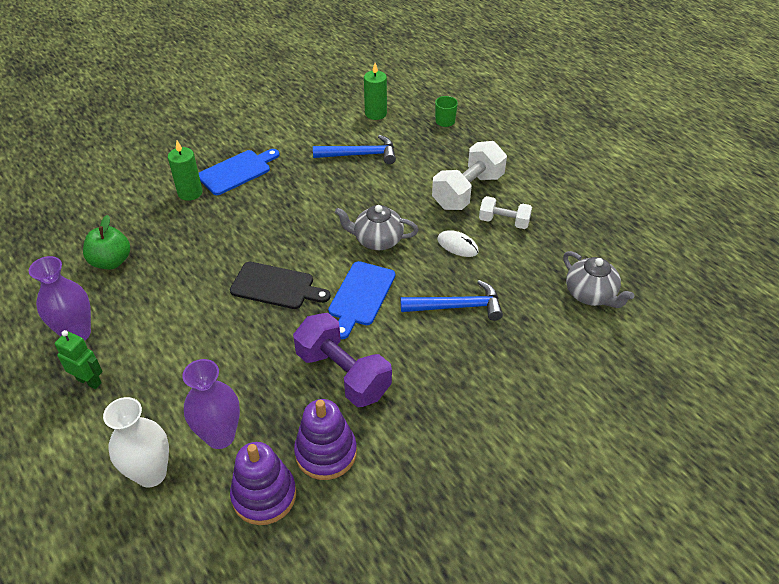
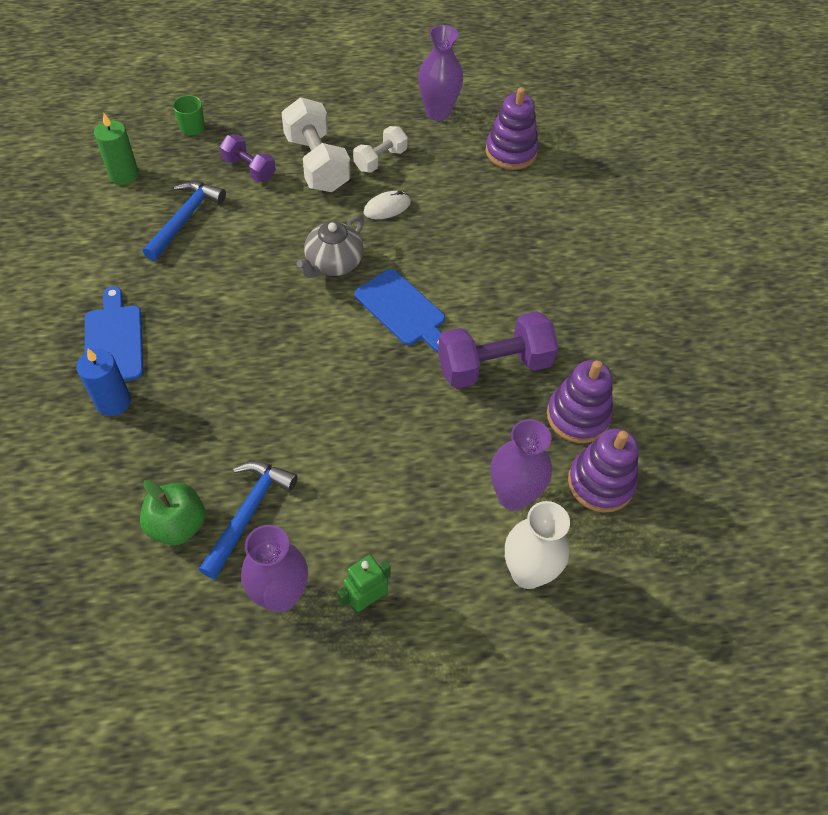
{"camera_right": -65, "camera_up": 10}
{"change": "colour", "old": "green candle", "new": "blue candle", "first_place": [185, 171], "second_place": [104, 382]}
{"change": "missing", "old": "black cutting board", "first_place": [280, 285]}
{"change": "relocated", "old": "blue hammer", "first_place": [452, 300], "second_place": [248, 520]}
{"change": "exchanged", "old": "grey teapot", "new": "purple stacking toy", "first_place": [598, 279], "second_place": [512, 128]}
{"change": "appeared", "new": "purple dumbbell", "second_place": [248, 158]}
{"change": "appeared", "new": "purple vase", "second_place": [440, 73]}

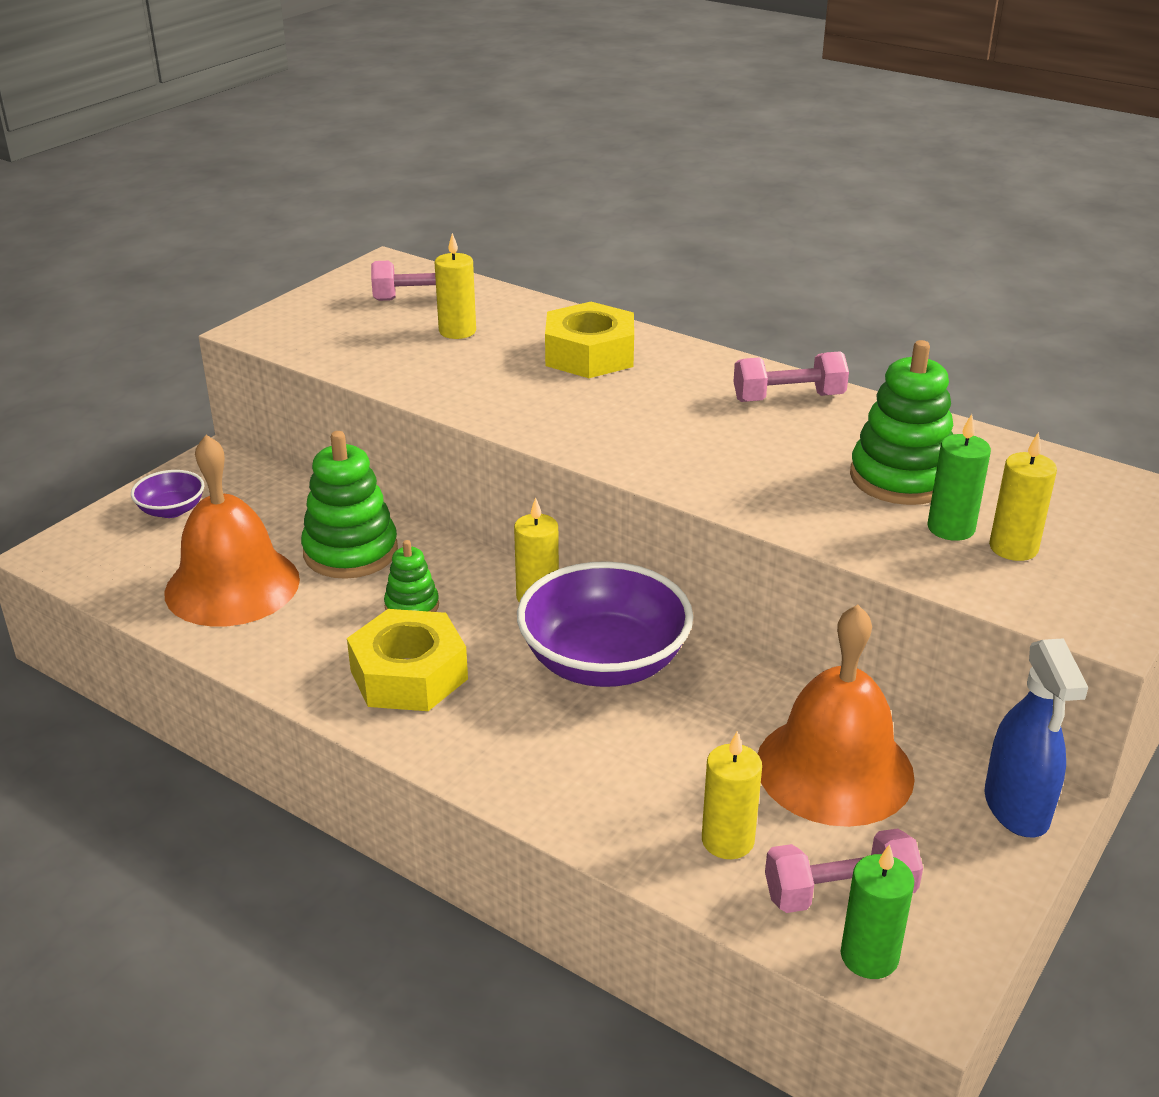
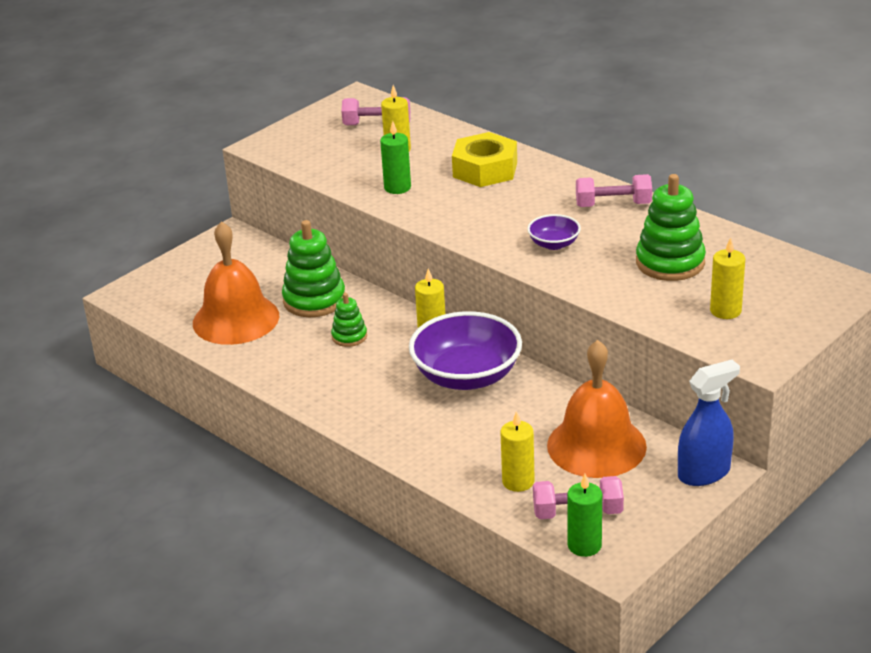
{"camera_right": 10, "camera_up": 0}
{"change": "relocated", "old": "purple bowl", "first_place": [168, 494], "second_place": [554, 232]}
{"change": "missing", "old": "yellow nut", "first_place": [407, 660]}
{"change": "relocated", "old": "green candle", "first_place": [959, 477], "second_place": [395, 157]}
{"change": "spun", "old": "blue spray bottle", "first_place": [1036, 738], "second_place": [709, 423], "degrees": -120}

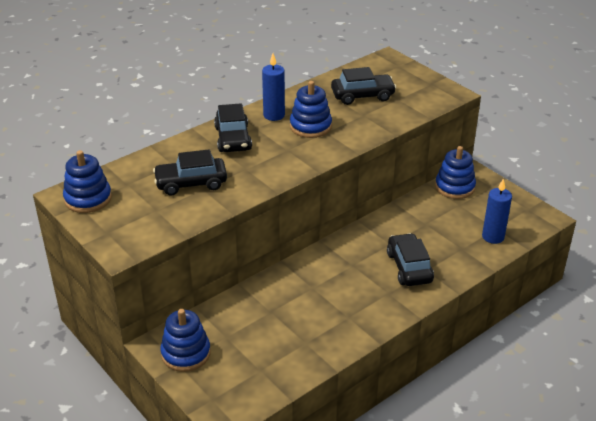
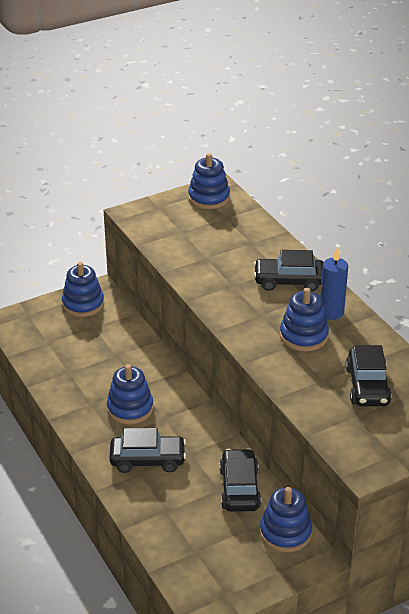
{"camera_right": 100, "camera_up": 0}
{"change": "relocated", "old": "black car", "first_place": [190, 172], "second_place": [240, 480]}
{"change": "missing", "old": "blue candle", "first_place": [497, 211]}
{"change": "appeared", "new": "blue stacking toy", "second_place": [130, 394]}

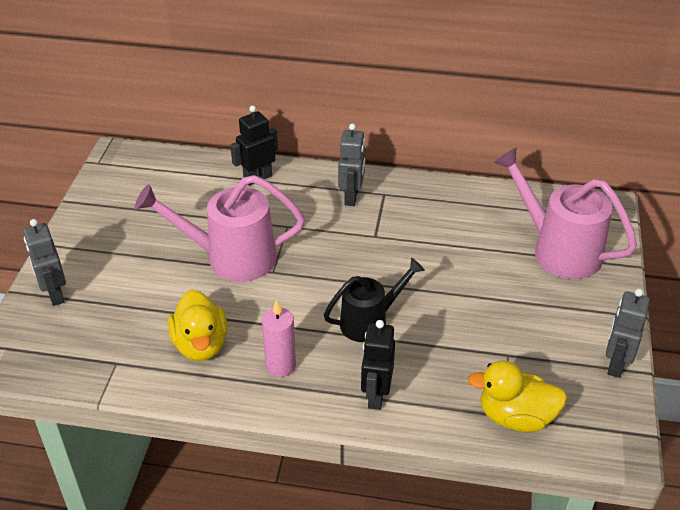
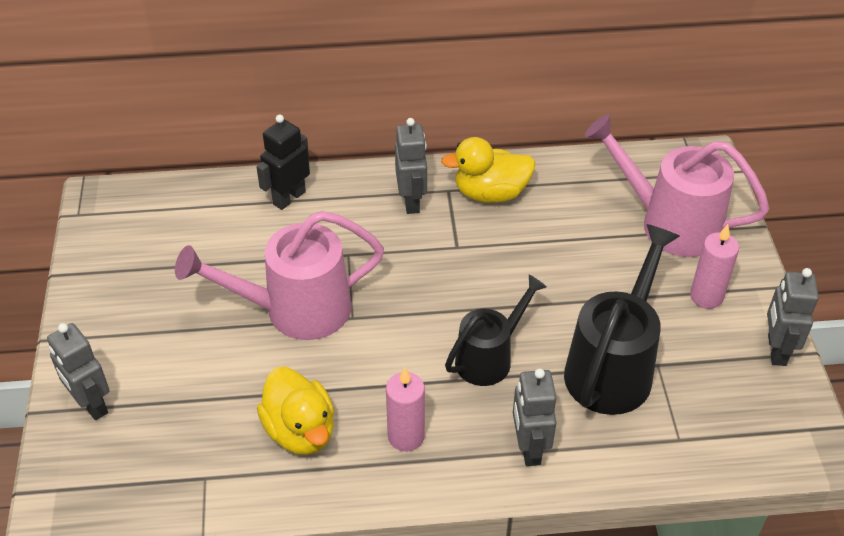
{"camera_right": -15, "camera_up": 5}
{"change": "colour", "old": "black robot", "new": "grey robot", "first_place": [378, 365], "second_place": [534, 417]}
{"change": "relocated", "old": "yellow duck", "first_place": [517, 396], "second_place": [488, 170]}
{"change": "appeared", "new": "black watering can", "second_place": [622, 319]}
{"change": "appeared", "new": "pink candle", "second_place": [714, 266]}

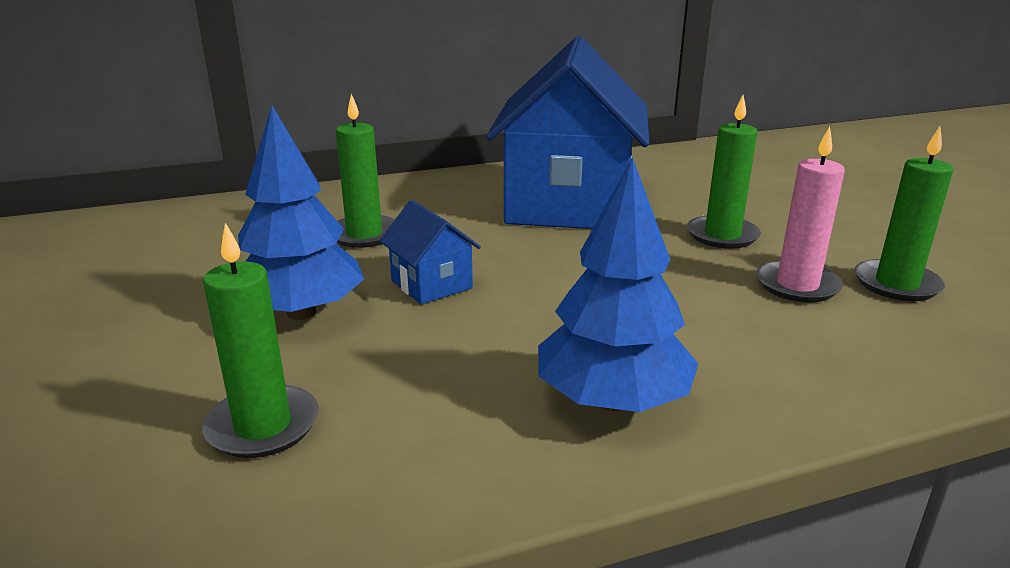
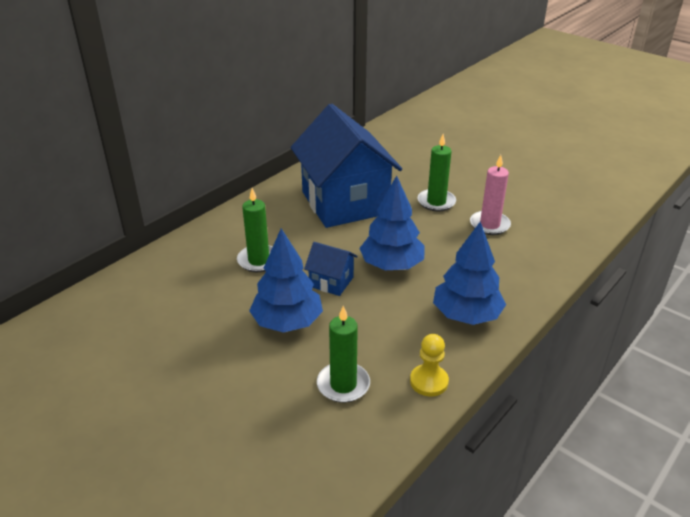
{"camera_right": -30, "camera_up": 10}
{"change": "missing", "old": "green candle", "first_place": [904, 213]}
{"change": "appeared", "new": "blue tree", "second_place": [392, 222]}
{"change": "appeared", "new": "yellow pawn", "second_place": [429, 365]}

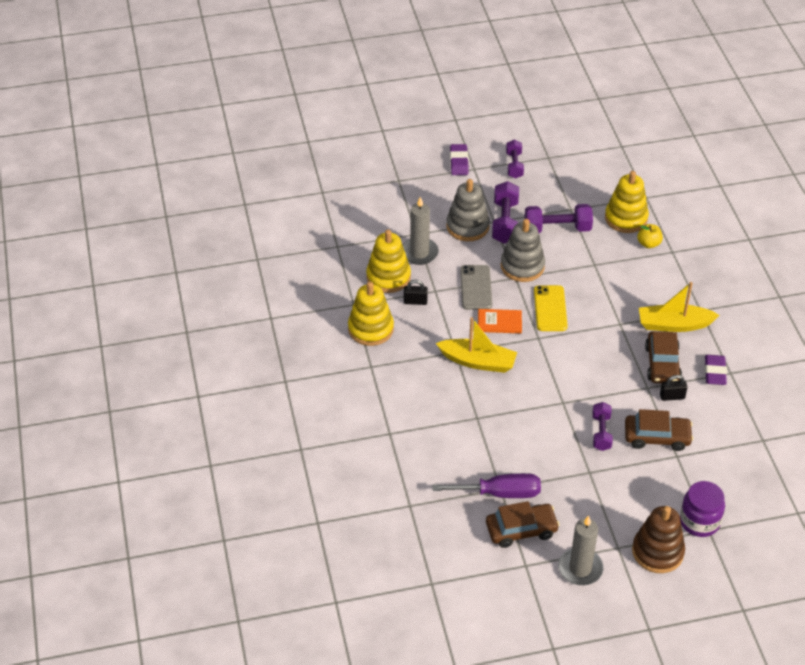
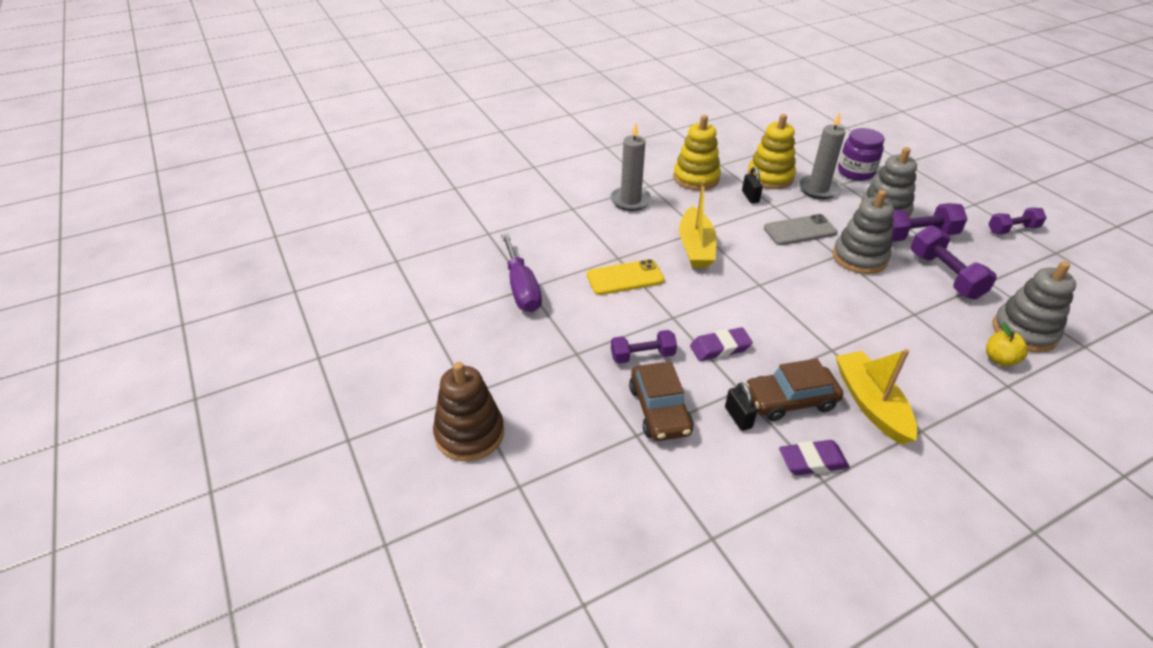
{"camera_right": 75, "camera_up": -5}
{"change": "relocated", "old": "purple eraser", "first_place": [459, 159], "second_place": [721, 344]}
{"change": "missing", "old": "orange book", "first_place": [500, 321]}
{"change": "missing", "old": "brown car", "first_place": [523, 524]}
{"change": "relocated", "old": "yellow phone", "first_place": [551, 308], "second_place": [625, 277]}
{"change": "relocated", "old": "grey candle", "first_place": [580, 550], "second_place": [631, 166]}
{"change": "colour", "old": "yellow stacking toy", "new": "grey stacking toy", "first_place": [627, 202], "second_place": [1034, 307]}
{"change": "relocated", "old": "purple jar", "first_place": [702, 509], "second_place": [861, 154]}

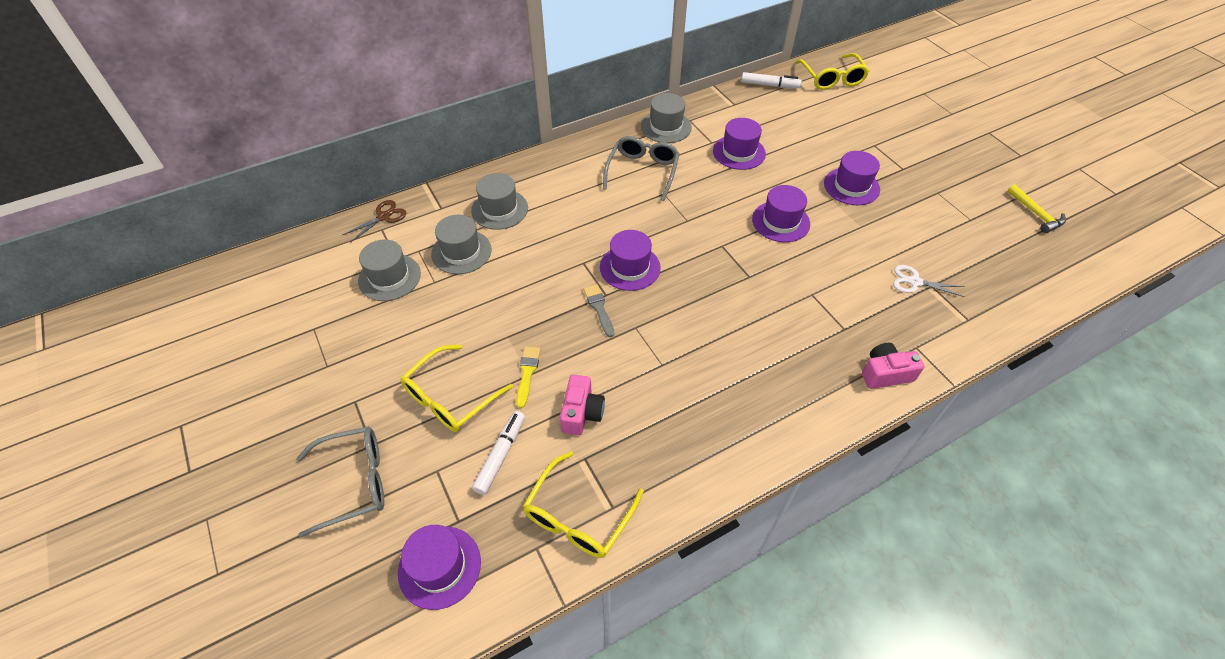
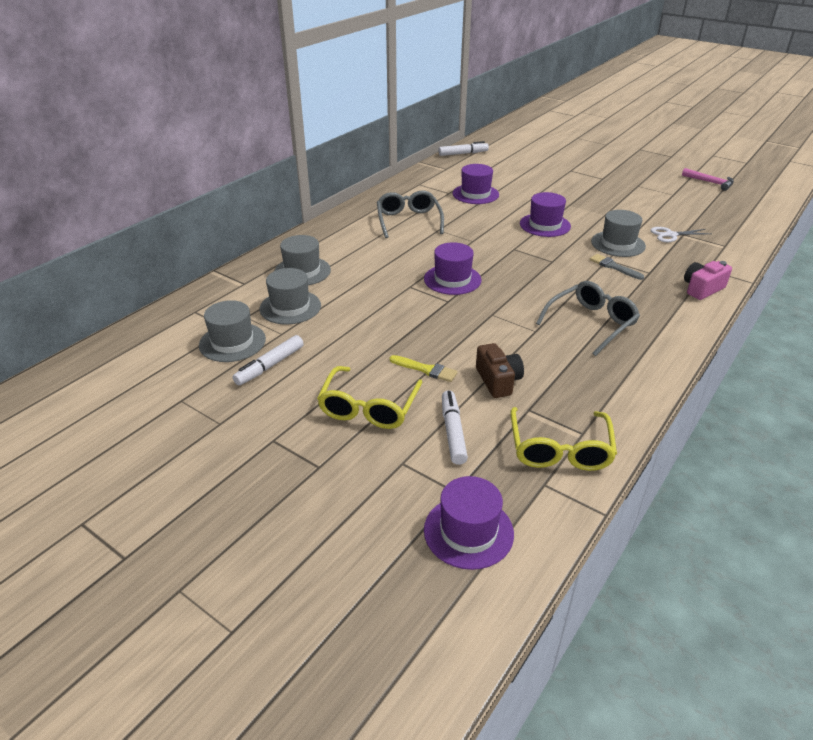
{"camera_right": -25, "camera_up": -15}
{"change": "relocated", "old": "grey glasses", "first_place": [340, 482], "second_place": [588, 318]}
{"change": "missing", "old": "brown scissors", "first_place": [374, 221]}
{"change": "spun", "old": "yellow brush", "first_place": [528, 377], "second_place": [424, 368], "degrees": 135}
{"change": "colour", "old": "pink camera", "new": "brown camera", "first_place": [582, 405], "second_place": [500, 370]}
{"change": "relocated", "old": "grey brush", "first_place": [599, 310], "second_place": [617, 267]}
{"change": "relocated", "old": "grey hat", "first_place": [666, 118], "second_place": [618, 233]}
{"change": "missing", "old": "yellow glasses", "first_place": [832, 71]}
{"change": "missing", "old": "purple hat", "first_place": [852, 178]}
{"change": "colour", "old": "yellow hammer", "new": "pink hammer", "first_place": [1036, 208], "second_place": [708, 179]}
{"change": "appeared", "new": "white marker", "second_place": [268, 360]}

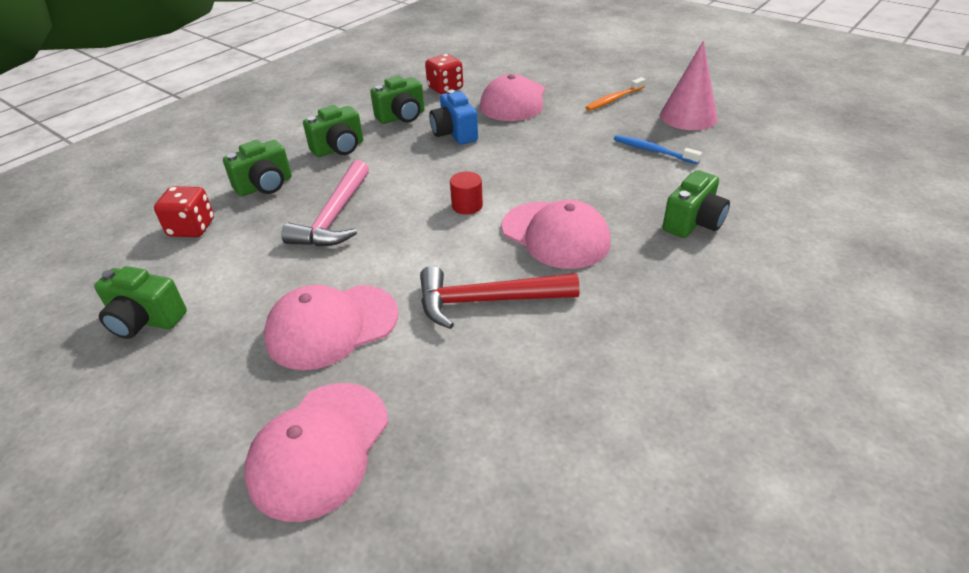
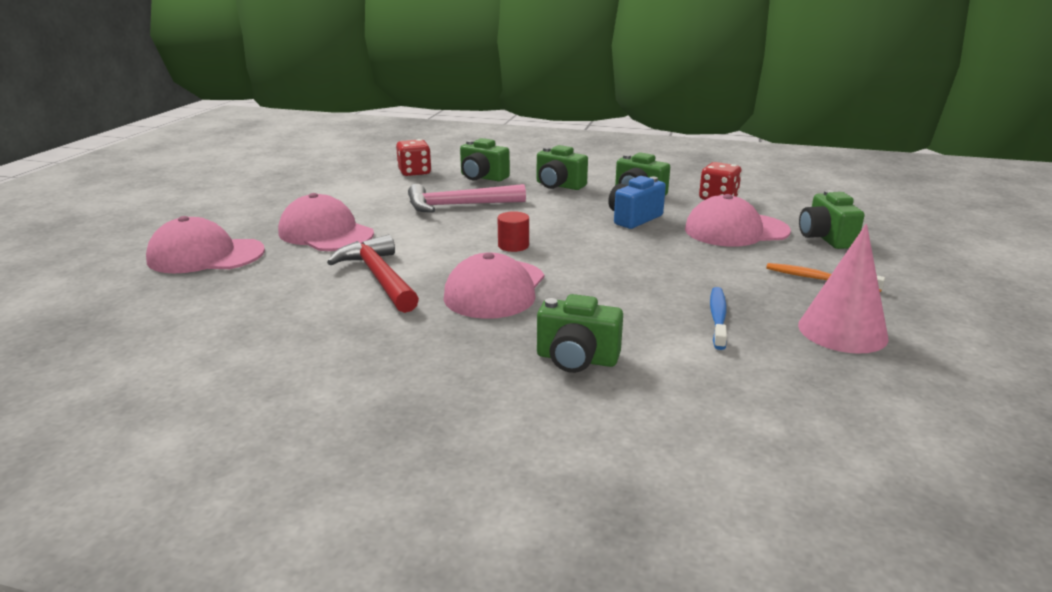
{"camera_right": 65, "camera_up": -15}
{"change": "relocated", "old": "green camera", "first_place": [140, 302], "second_place": [832, 219]}

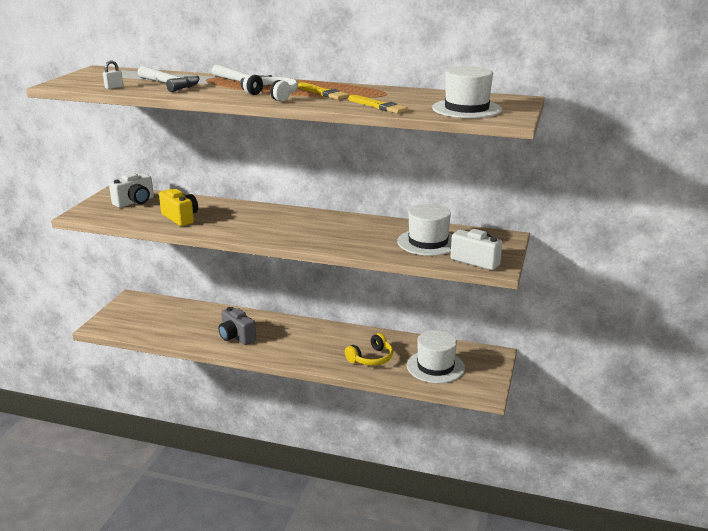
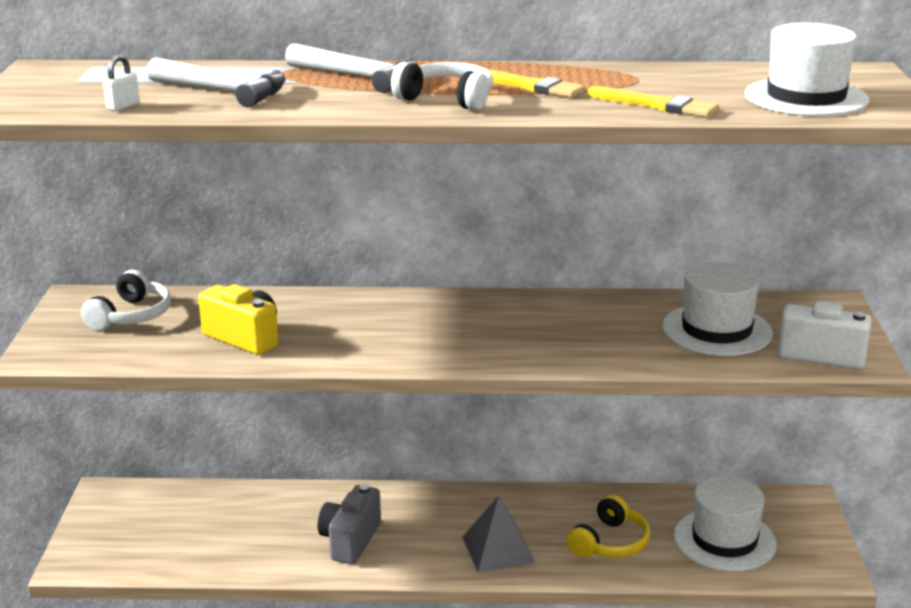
{"camera_right": -15, "camera_up": 0}
{"change": "exchanged", "old": "white camera", "new": "white headphones", "first_place": [131, 190], "second_place": [126, 300]}
{"change": "spun", "old": "grey camera", "first_place": [237, 326], "second_place": [349, 524], "degrees": 75}
{"change": "appeared", "new": "grey pyramid", "second_place": [498, 533]}

